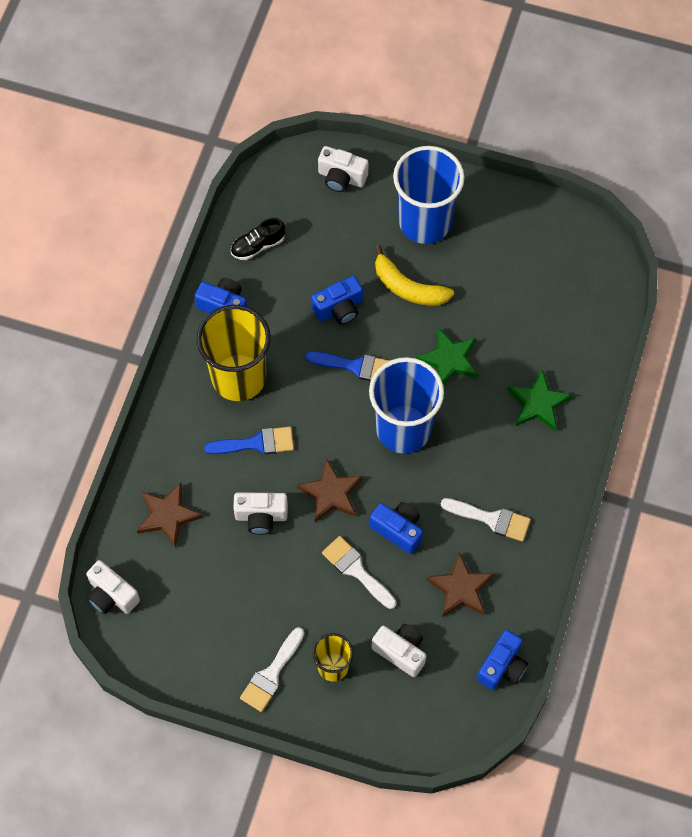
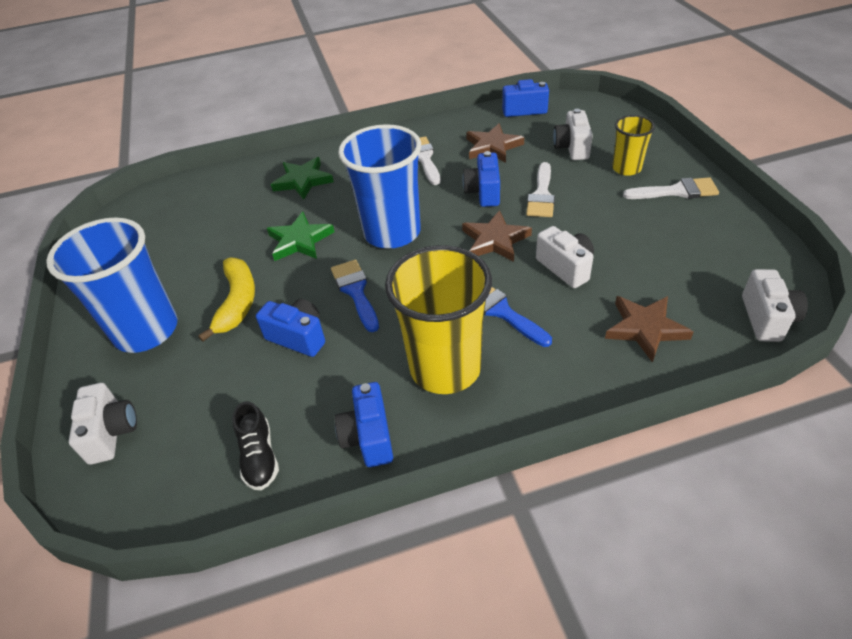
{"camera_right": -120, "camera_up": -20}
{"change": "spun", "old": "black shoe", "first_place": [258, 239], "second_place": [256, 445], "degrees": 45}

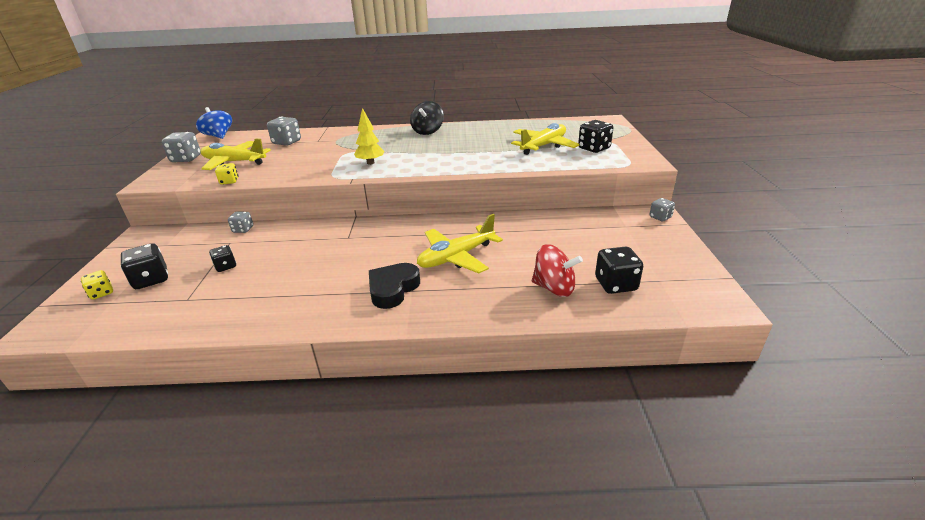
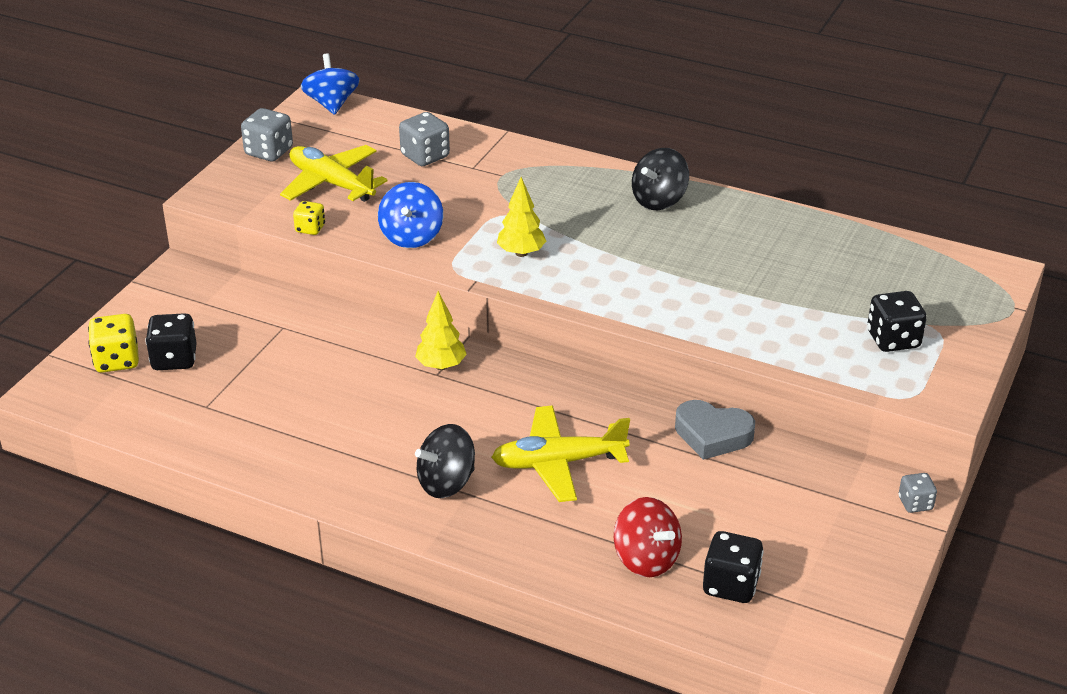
{"camera_right": 25, "camera_up": 5}
{"change": "size", "old": "yellow dice", "first_place": [97, 285], "second_place": [113, 343], "factor": 1.64}
{"change": "missing", "old": "black dice", "first_place": [222, 258]}
{"change": "missing", "old": "grey dice", "first_place": [240, 222]}
{"change": "exchanged", "old": "black heart", "new": "black spinning top", "first_place": [394, 286], "second_place": [445, 461]}
{"change": "missing", "old": "yellow plane", "first_place": [545, 139]}
{"change": "appeared", "new": "blue spinning top", "second_place": [410, 215]}
{"change": "appeared", "new": "yellow tree", "second_place": [441, 330]}
{"change": "appeared", "new": "grey heart", "second_place": [715, 430]}

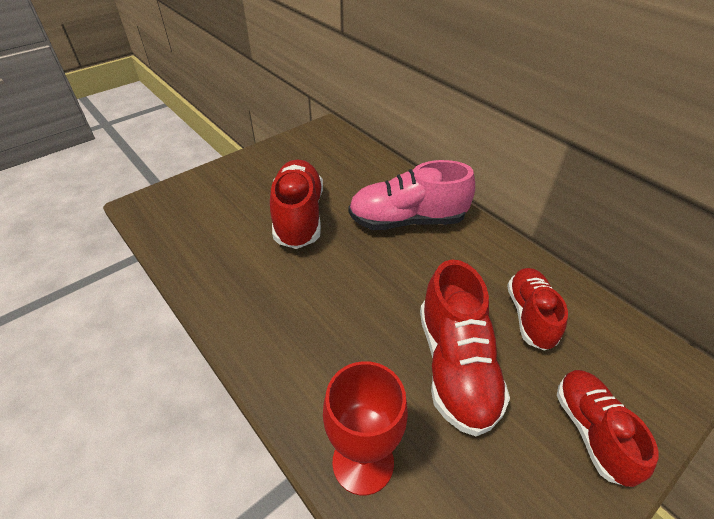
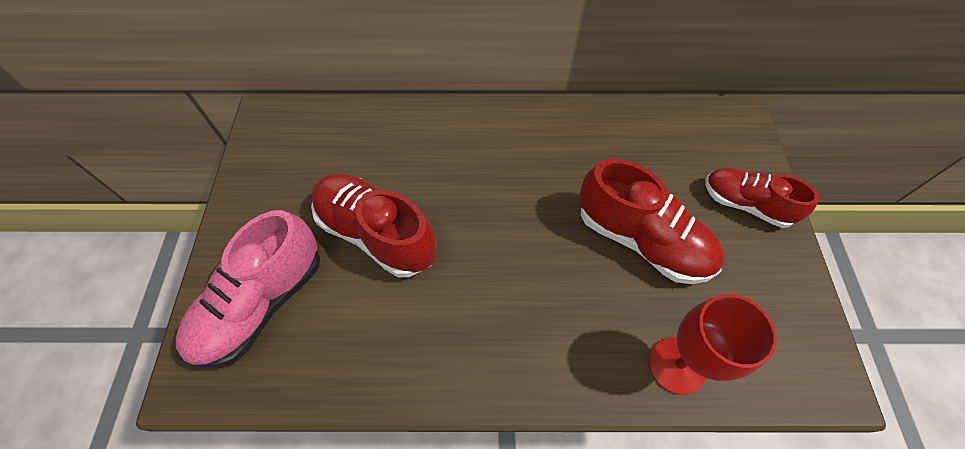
{"camera_right": -50, "camera_up": 15}
{"change": "relocated", "old": "pink shoe", "first_place": [412, 195], "second_place": [248, 289]}
{"change": "missing", "old": "red shoe", "first_place": [537, 309]}

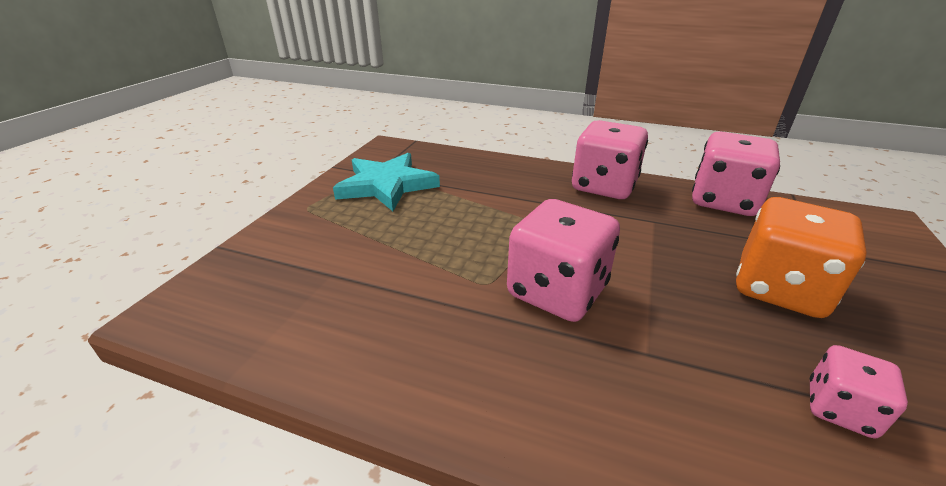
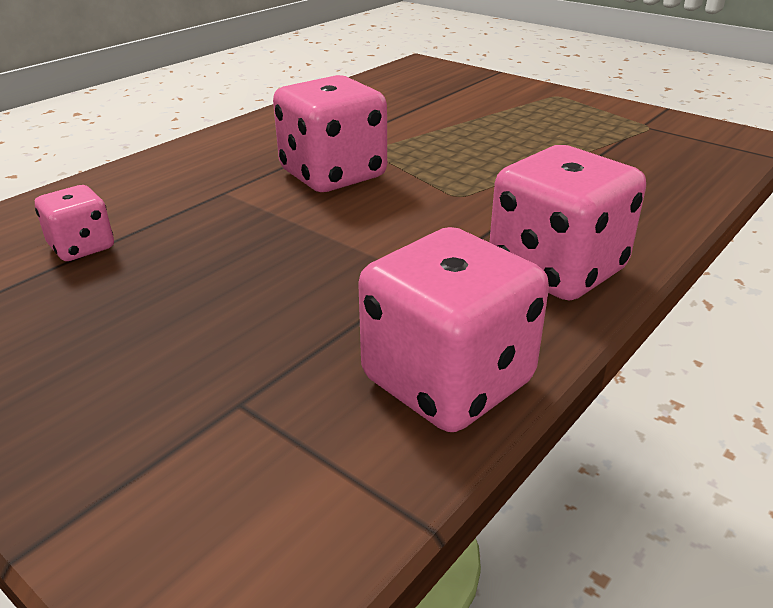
{"camera_right": 110, "camera_up": 0}
{"change": "missing", "old": "turquoise star", "first_place": [386, 182]}
{"change": "missing", "old": "orange dice", "first_place": [801, 257]}

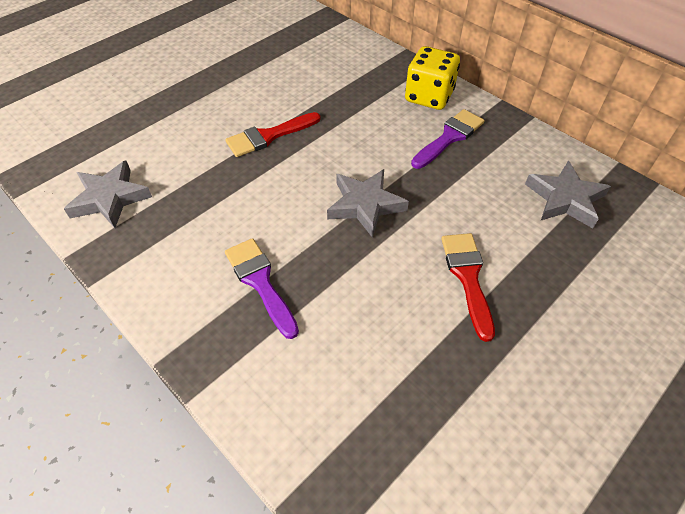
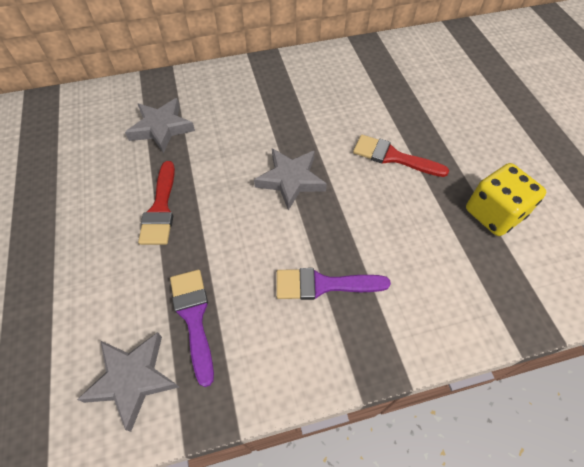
{"camera_right": -60, "camera_up": 5}
{"change": "relocated", "old": "yellow dice", "first_place": [432, 78], "second_place": [506, 199]}
{"change": "relocated", "old": "purple brush", "first_place": [447, 139], "second_place": [192, 328]}
{"change": "relocated", "old": "grey star", "first_place": [568, 195], "second_place": [160, 125]}

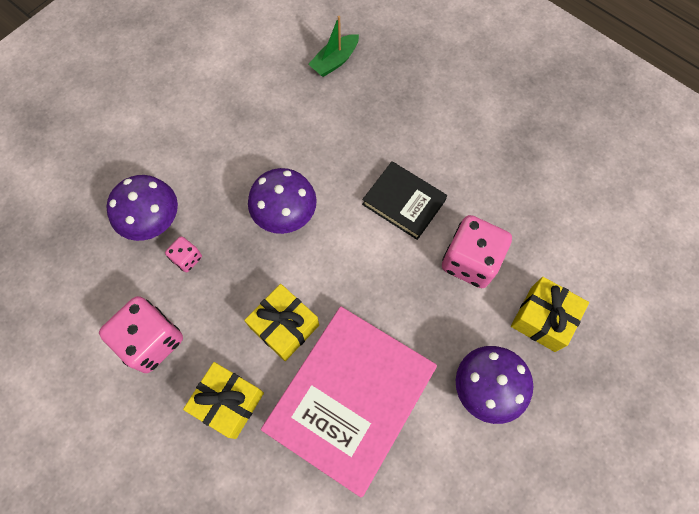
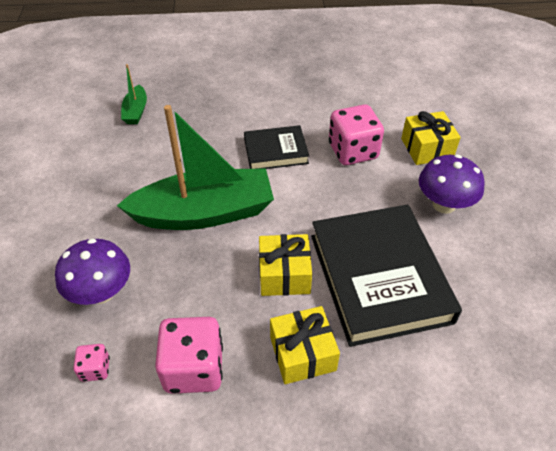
{"camera_right": -45, "camera_up": -20}
{"change": "relocated", "old": "pink dice", "first_place": [183, 254], "second_place": [91, 363]}
{"change": "exchanged", "old": "purple mushroom", "new": "green boat", "first_place": [282, 201], "second_place": [195, 167]}
{"change": "colour", "old": "pink book", "new": "black book", "first_place": [349, 401], "second_place": [386, 275]}

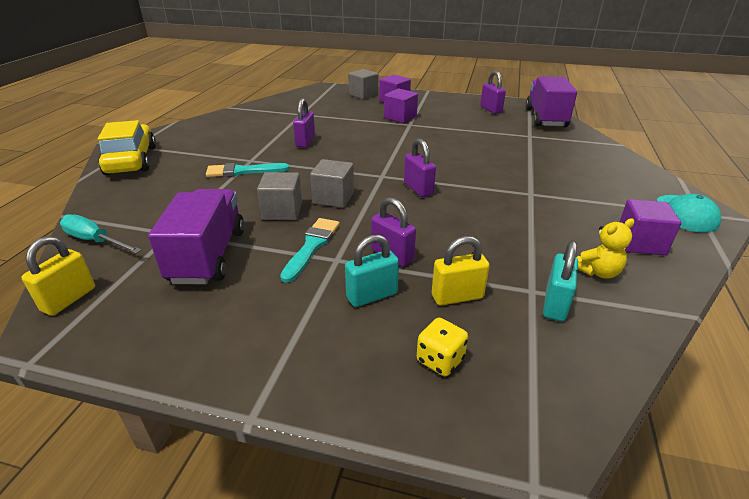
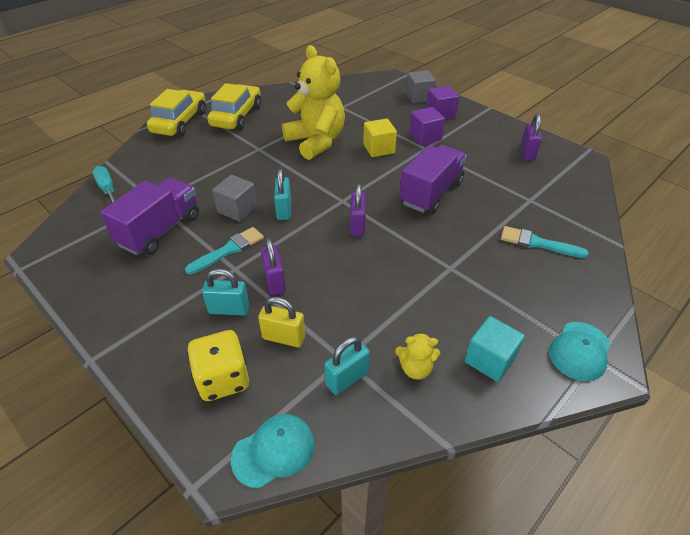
{"camera_right": 30, "camera_up": 10}
{"change": "missing", "old": "yellow padlock", "first_place": [58, 276]}
{"change": "relocated", "old": "turquoise brush", "first_place": [248, 170], "second_place": [545, 242]}
{"change": "exchanged", "old": "purple padlock", "new": "yellow teddy bear", "first_place": [304, 123], "second_place": [313, 102]}
{"change": "exchanged", "old": "grey cube", "new": "turquoise padlock", "first_place": [332, 183], "second_place": [282, 194]}
{"change": "size", "old": "yellow dice", "first_place": [442, 347], "second_place": [218, 365], "factor": 1.65}
{"change": "relocated", "old": "purple truck", "first_place": [551, 101], "second_place": [433, 179]}
{"change": "colour", "old": "purple cube", "new": "turquoise cube", "first_place": [650, 227], "second_place": [494, 349]}
{"change": "appeared", "new": "yellow car", "second_place": [234, 106]}
{"change": "appeared", "new": "turquoise cap", "second_place": [273, 451]}
{"change": "appeared", "new": "yellow cube", "second_place": [380, 138]}

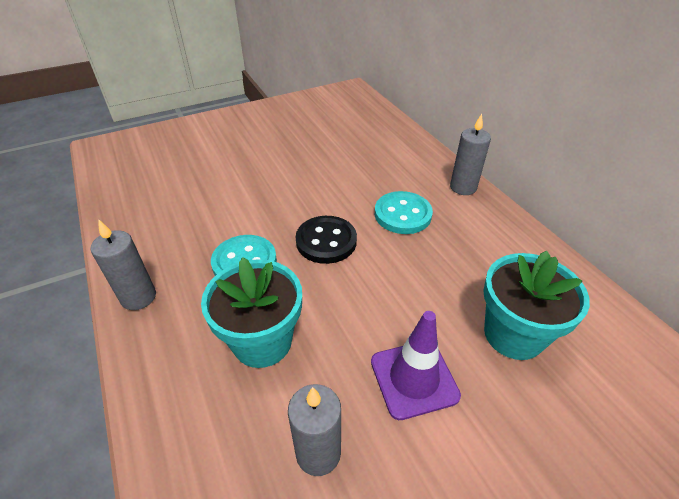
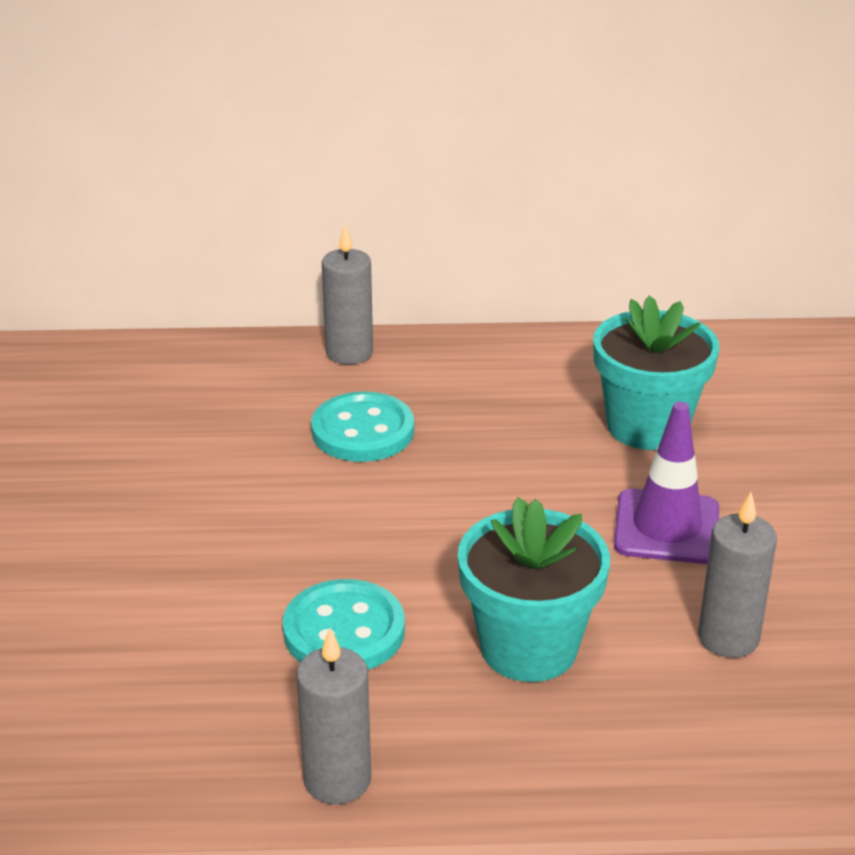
{"camera_right": -65, "camera_up": -10}
{"change": "missing", "old": "black button", "first_place": [326, 240]}

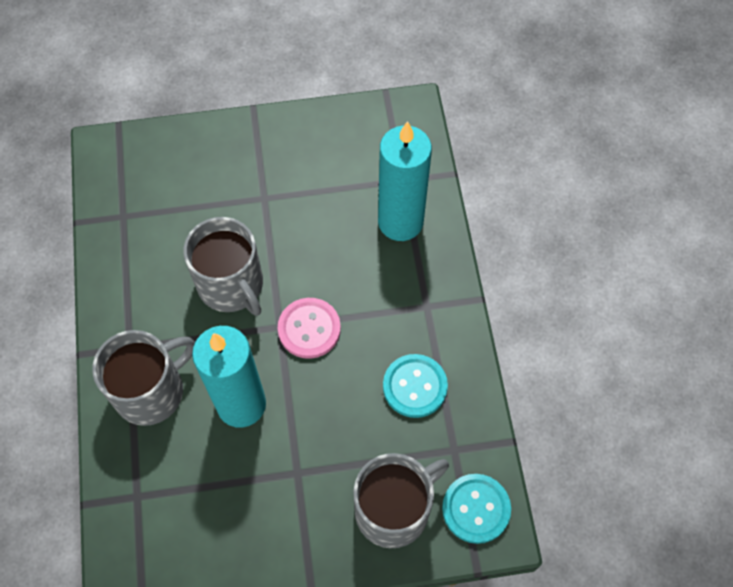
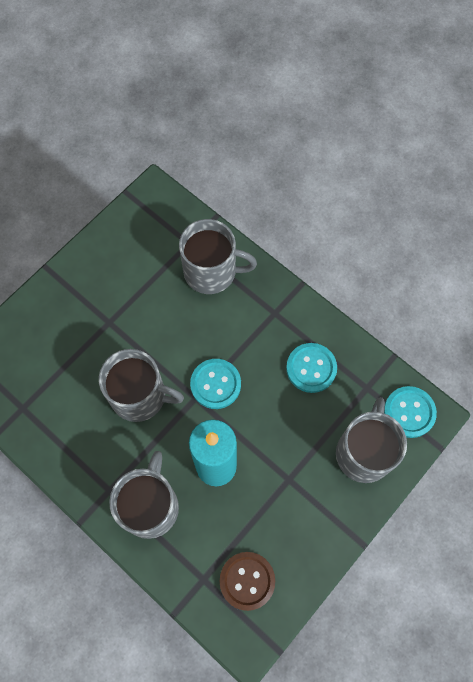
{"camera_right": -40, "camera_up": 5}
{"change": "colour", "old": "pink button", "new": "turquoise button", "first_place": [309, 328], "second_place": [215, 384]}
{"change": "exchanged", "old": "turquoise candle", "new": "grey mug", "first_place": [405, 181], "second_place": [218, 256]}
{"change": "appeared", "new": "brown button", "second_place": [247, 581]}

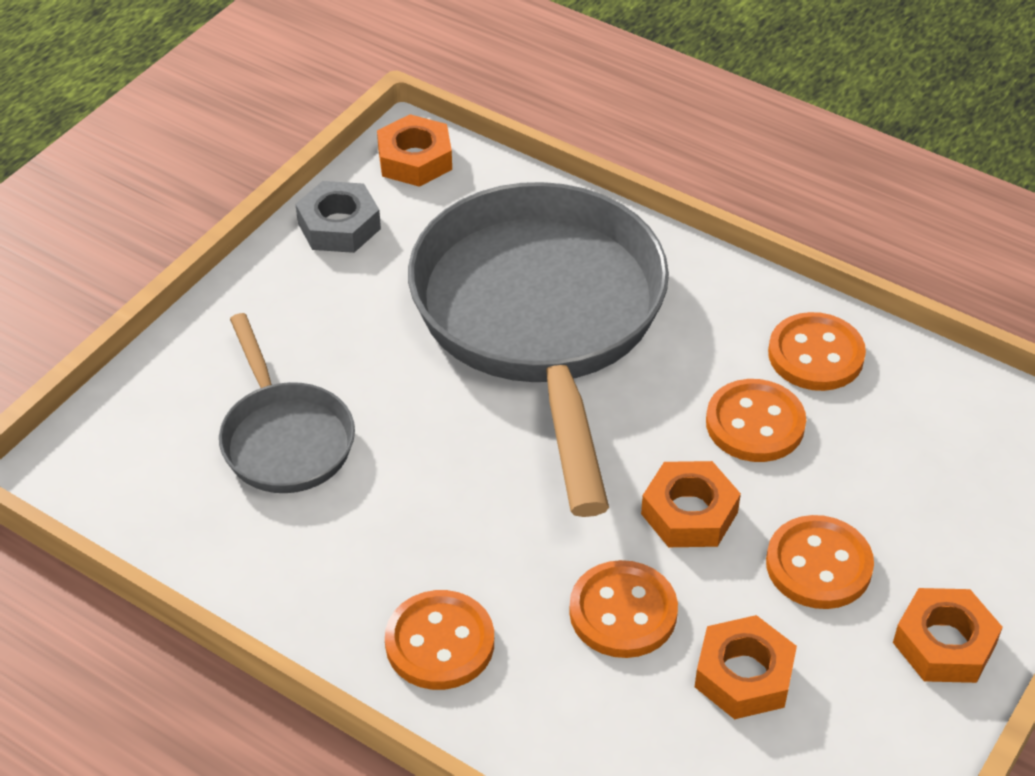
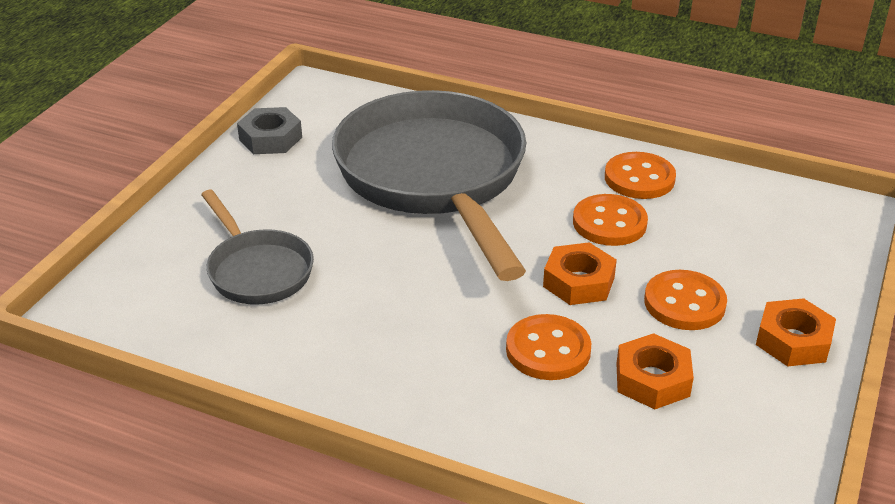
{"camera_right": -10, "camera_up": -10}
{"change": "missing", "old": "orange nut", "first_place": [414, 150]}
{"change": "missing", "old": "orange button", "first_place": [439, 640]}

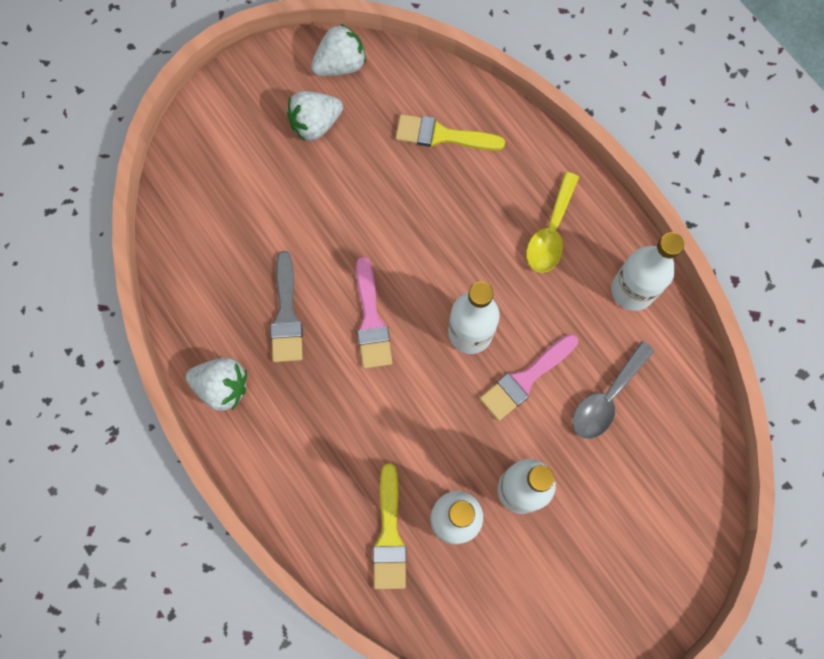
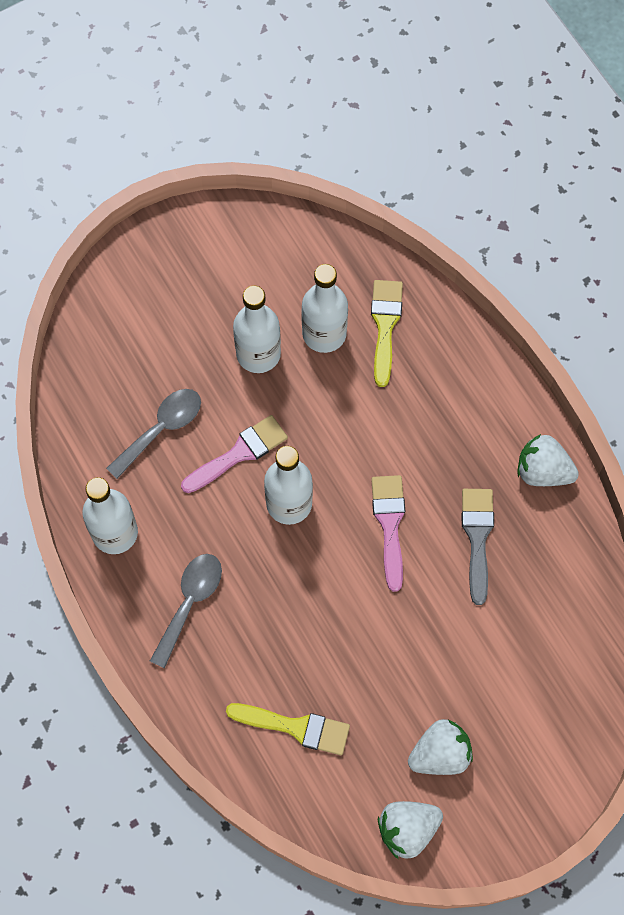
{"camera_right": -175, "camera_up": -5}
{"change": "colour", "old": "yellow spoon", "new": "grey spoon", "first_place": [552, 222], "second_place": [186, 611]}

